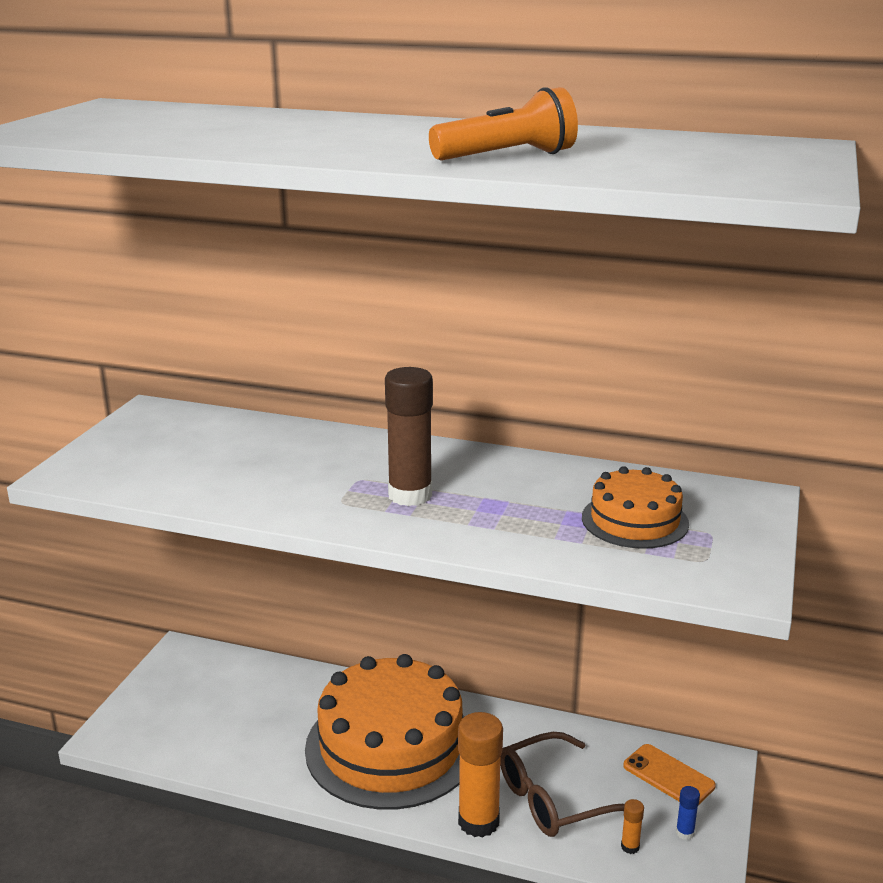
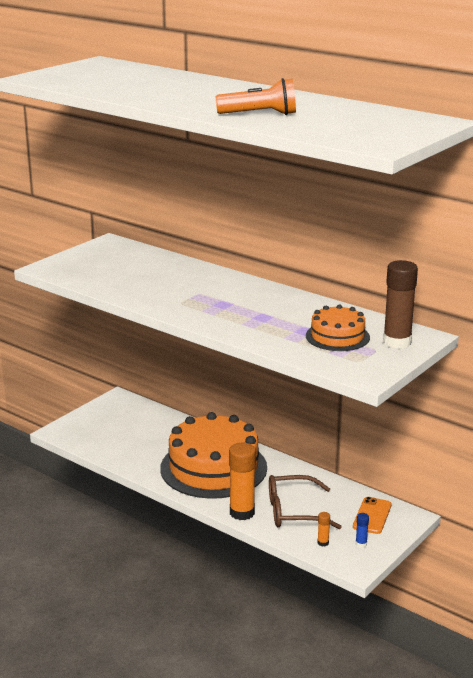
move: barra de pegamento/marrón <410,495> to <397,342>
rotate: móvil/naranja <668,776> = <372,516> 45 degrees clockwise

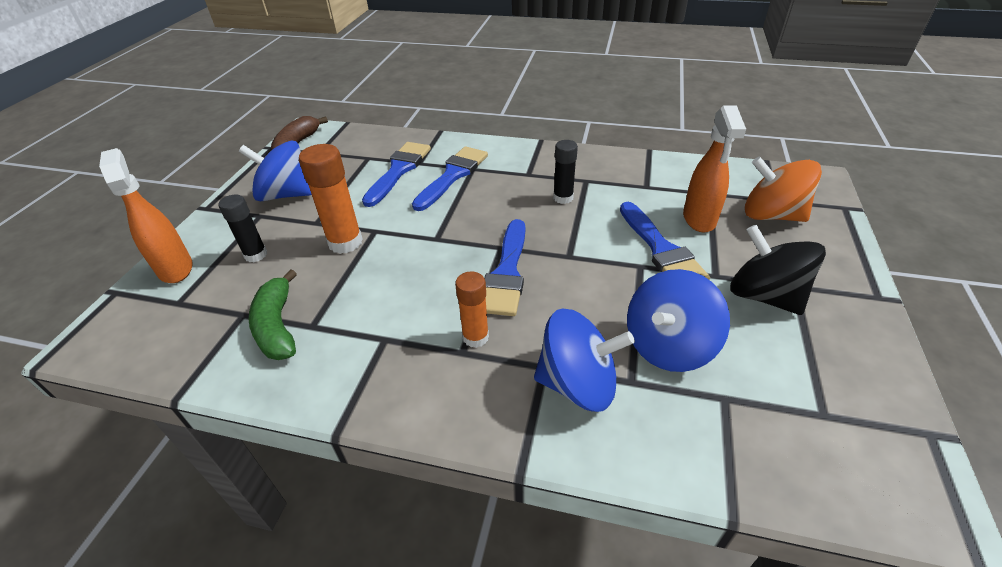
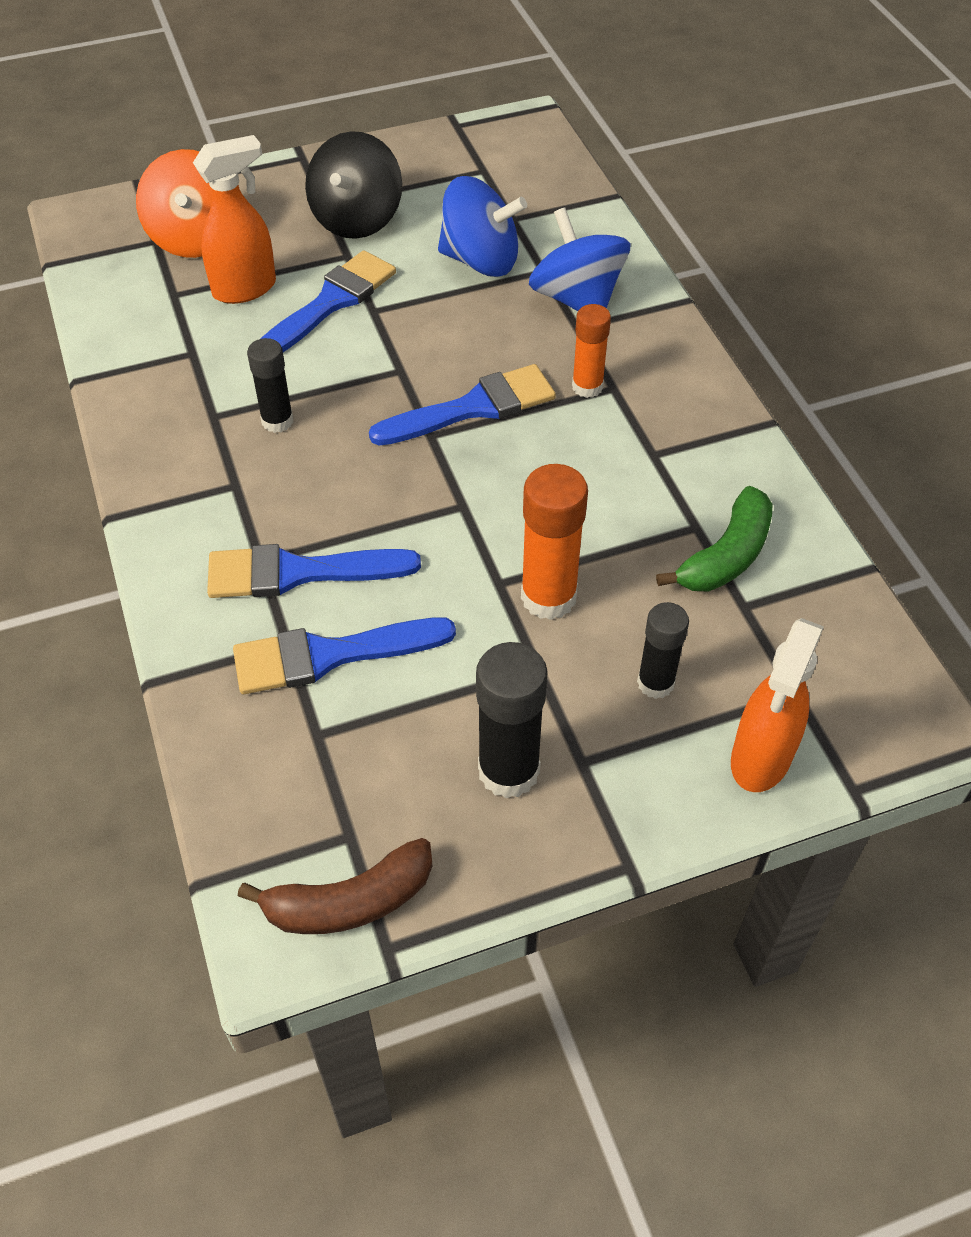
replace: peonza/azul <285,195> to barra de pegamento/negro <508,771>

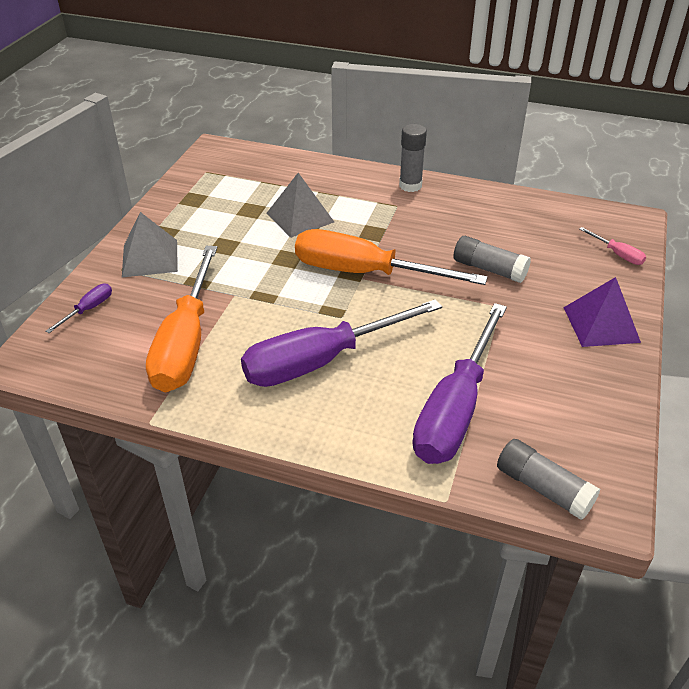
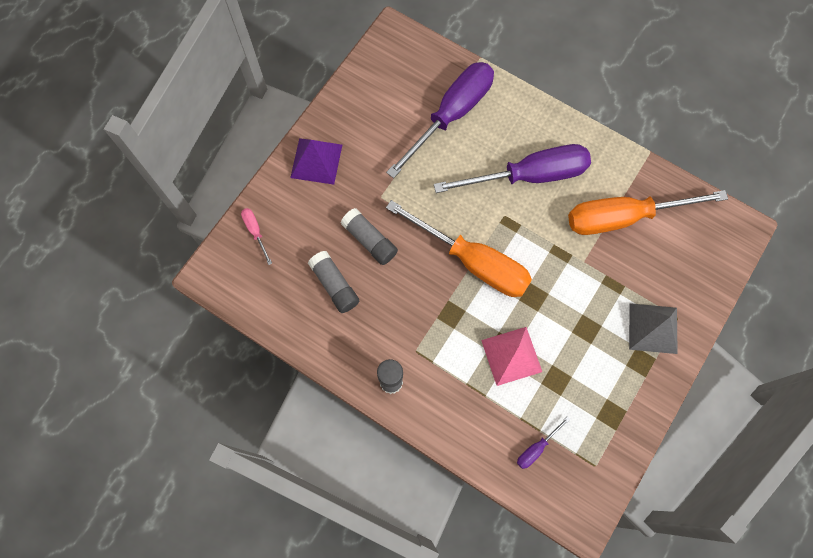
move: barra de pegamento/gris <543,488> to <335,285>; destornillador/morado <88,309> to <536,448>
recolor: pirámide/gris <300,217> to pirámide/rosa <511,355>
rotate: destornillador/naranja <186,342> = <624,217> 120 degrees counterclockwise

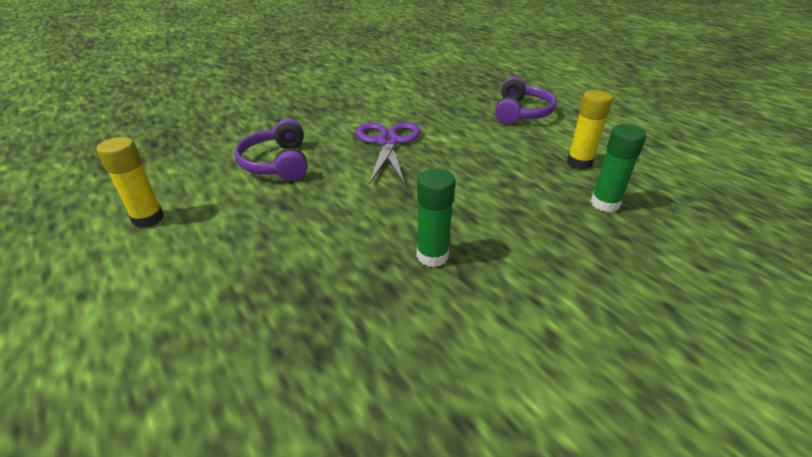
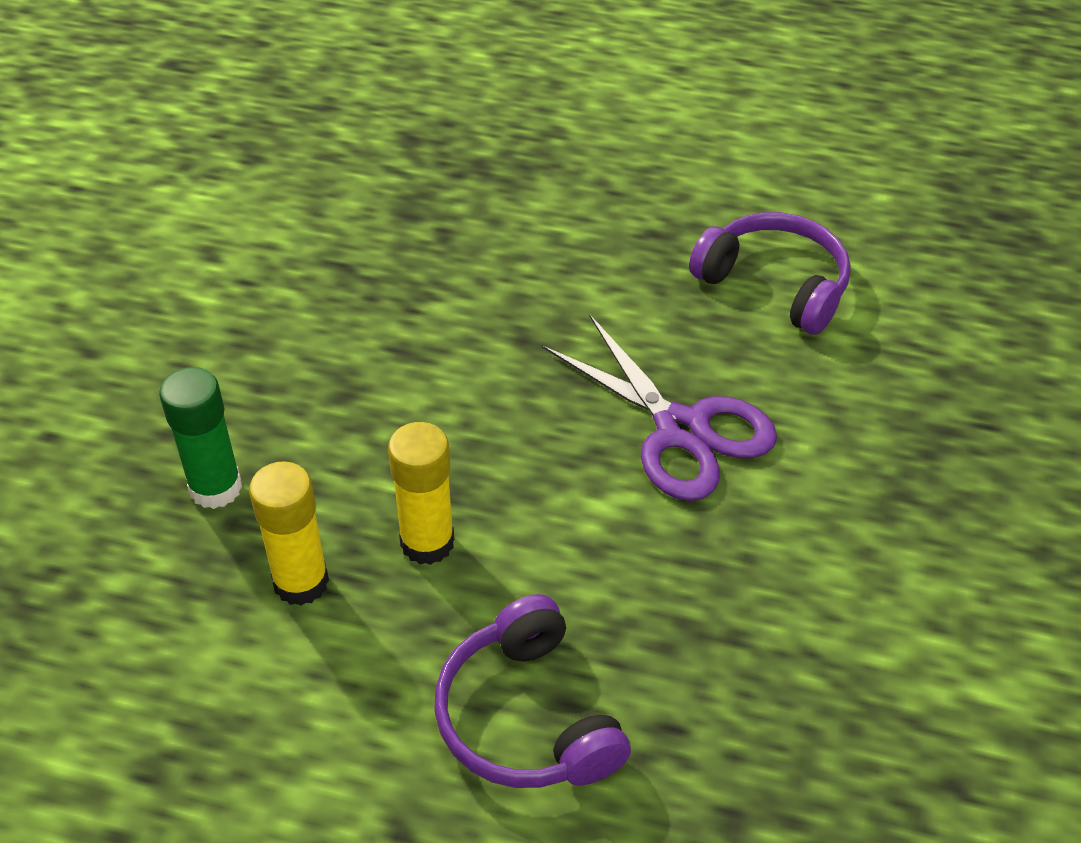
delete: barra de pegamento/verde <432,256>
move: barra de pegamento/amarillo <148,218> to <427,542>

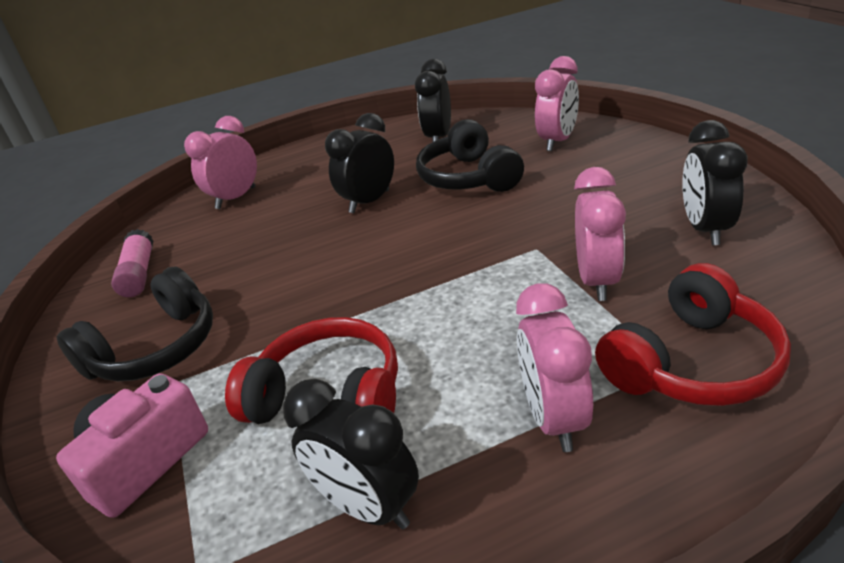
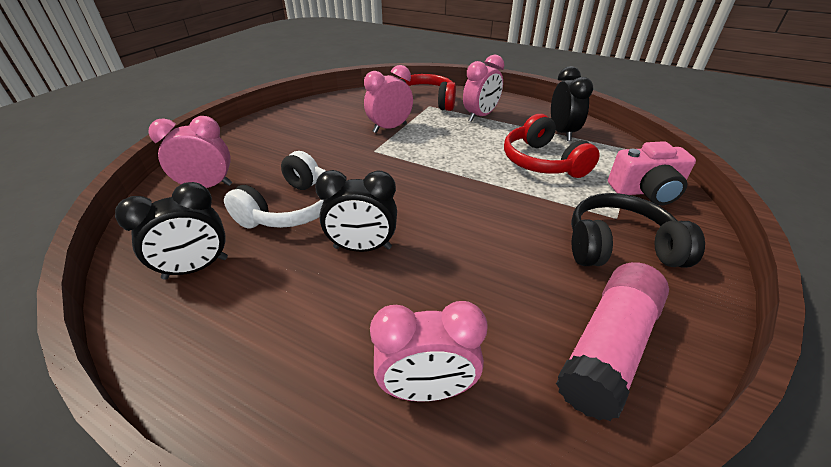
delete: despertador/negro <705,229>
recolor: auriculares/negro <469,177> to auriculares/blanco <291,208>
resize: barra de pegamento/rosa <139,274> = <608,348> x1.57

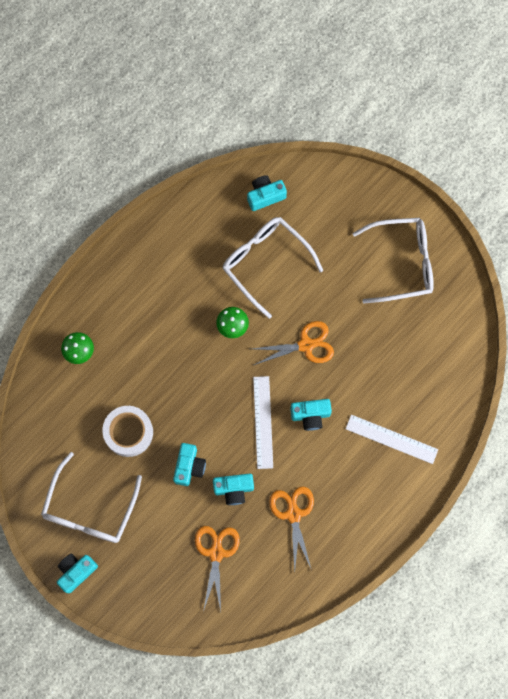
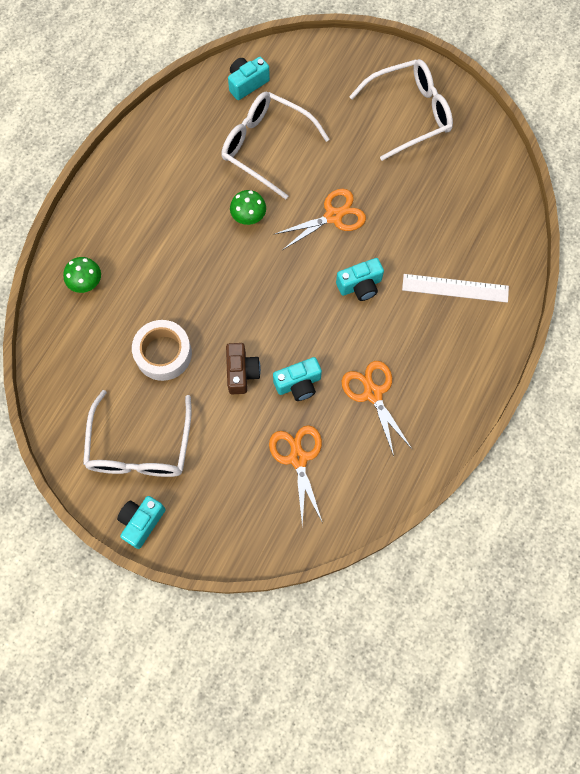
delete: regla/blanco <263,422>
recolor: cámara/turquesa <189,466> to cámara/marrón <241,372>

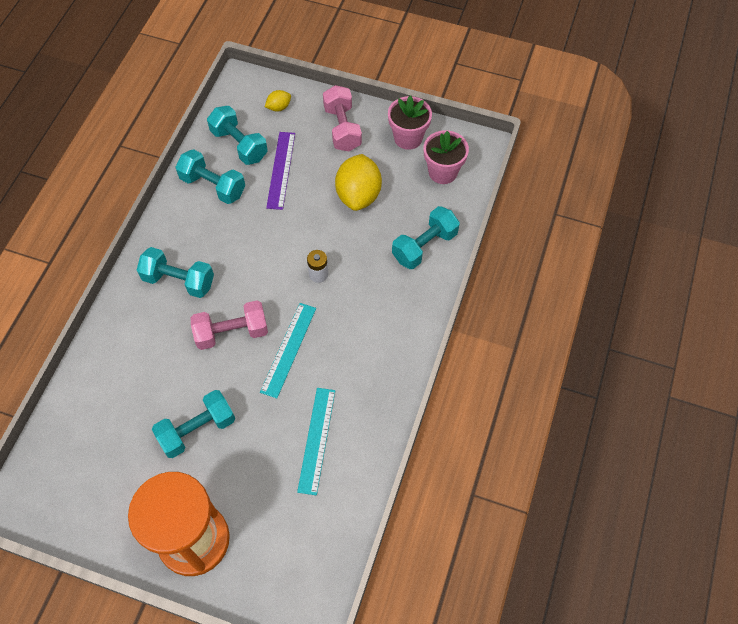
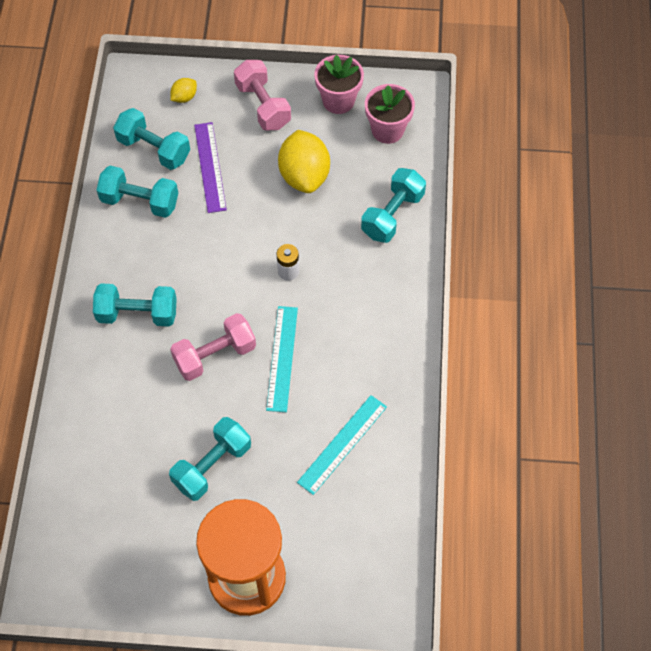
rotate: regla/turquesa <317,440> = <342,444> 45 degrees clockwise

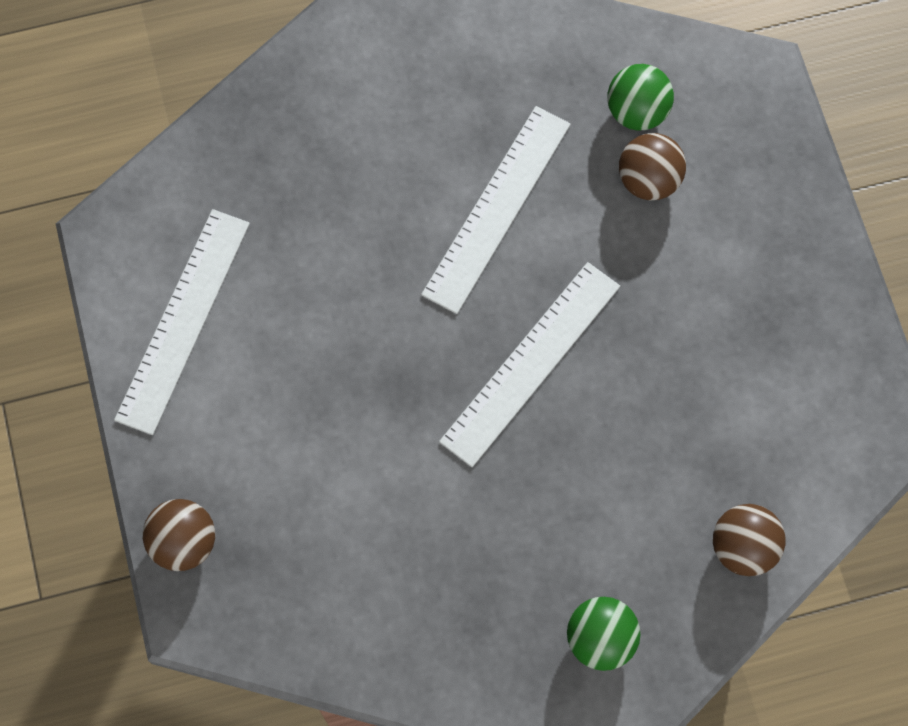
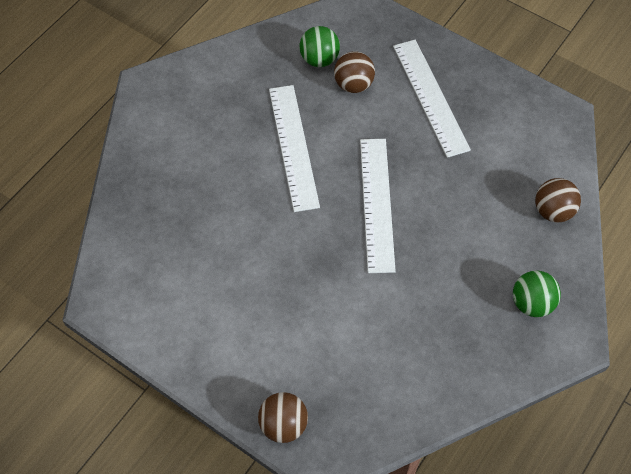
move: regla/blanco <184,320> to <430,97>

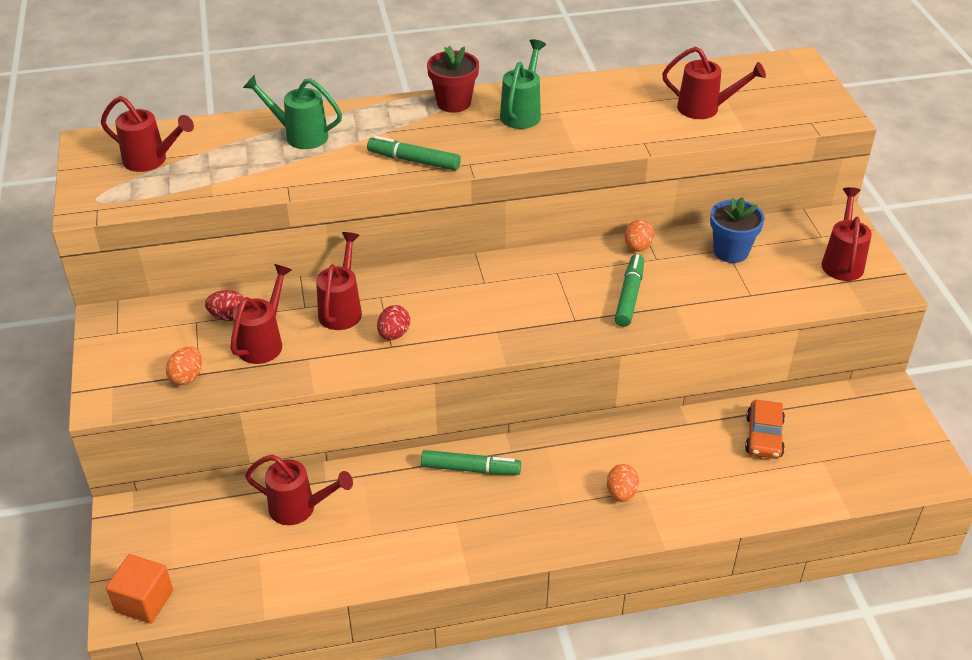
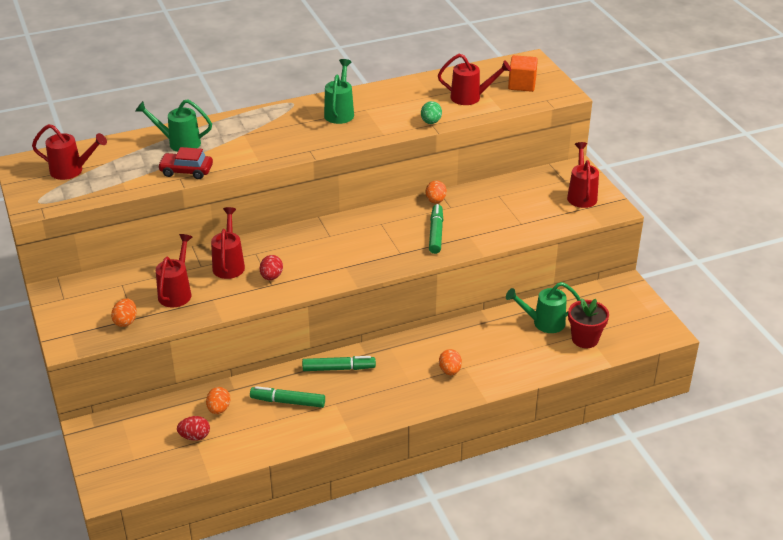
delete: maceta/azul <731,251>
insert: coche/rojo <186,171>; huevo/verde <431,122>
move: huevo/rojo <228,316> to <195,436>; rotulador/verde <414,160> to <288,402>; cubo/naranja <144,601> to <522,84>; maceta/rojo <453,103> to <585,339>
replace: regadera/rojo <299,508> to huevo/naranja <219,409>; coche/naranja <764,436> to regadera/verde <543,323>

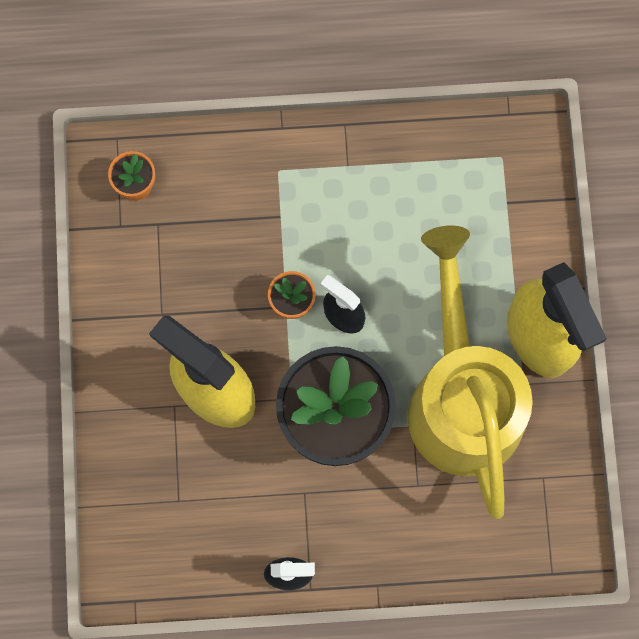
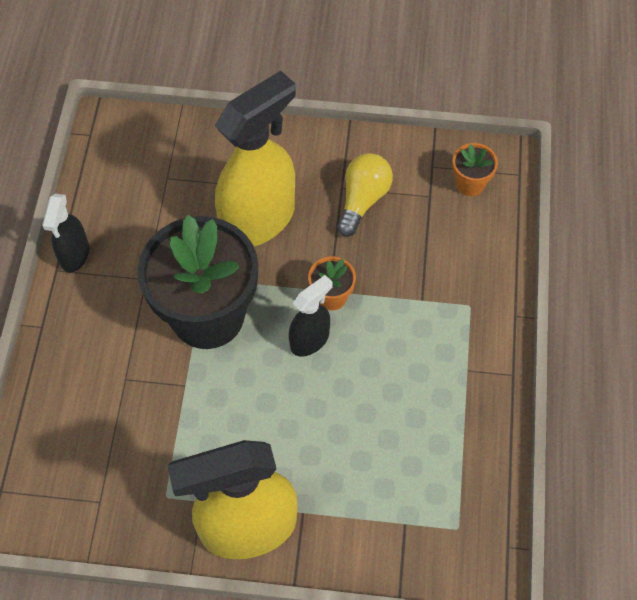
delete: regadera/amarillo <461,396>
insert: bombilla/amarillo <362,200>

